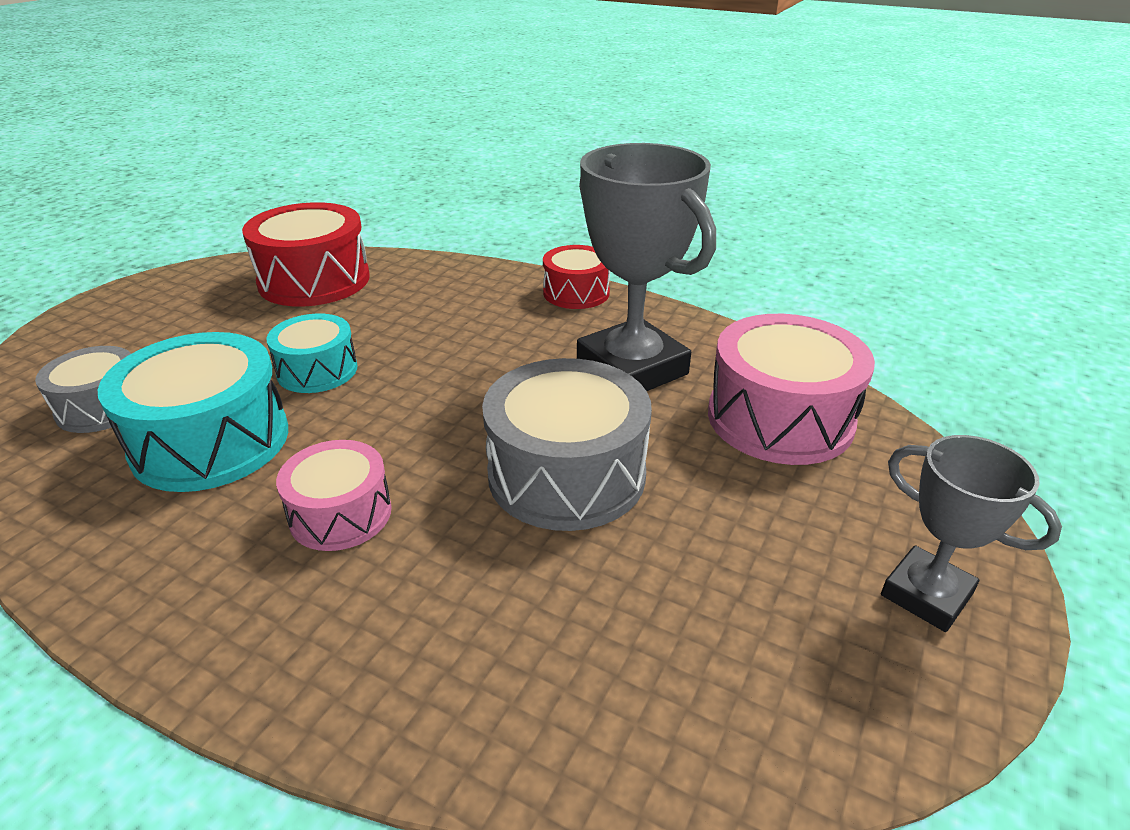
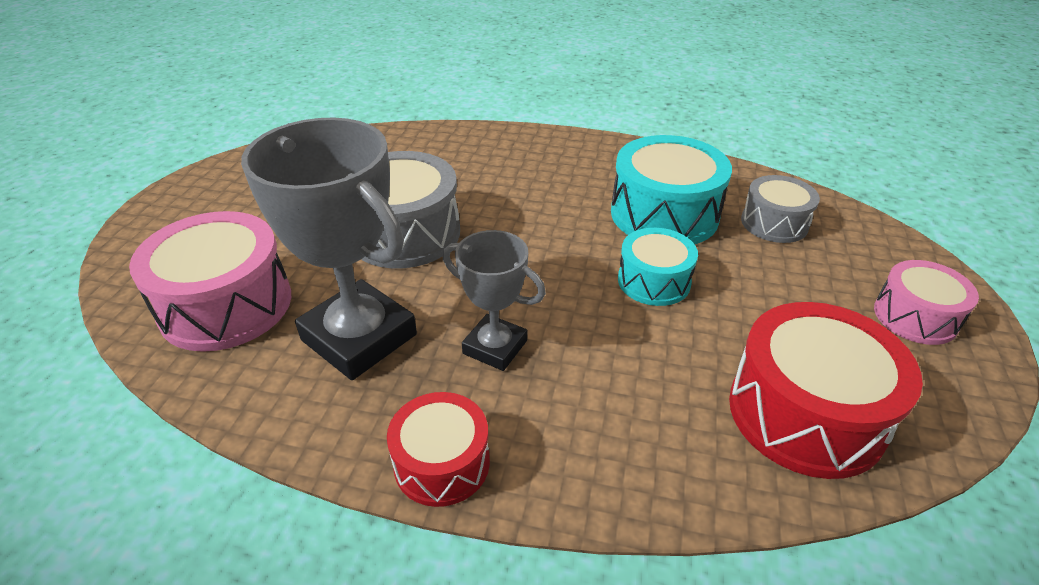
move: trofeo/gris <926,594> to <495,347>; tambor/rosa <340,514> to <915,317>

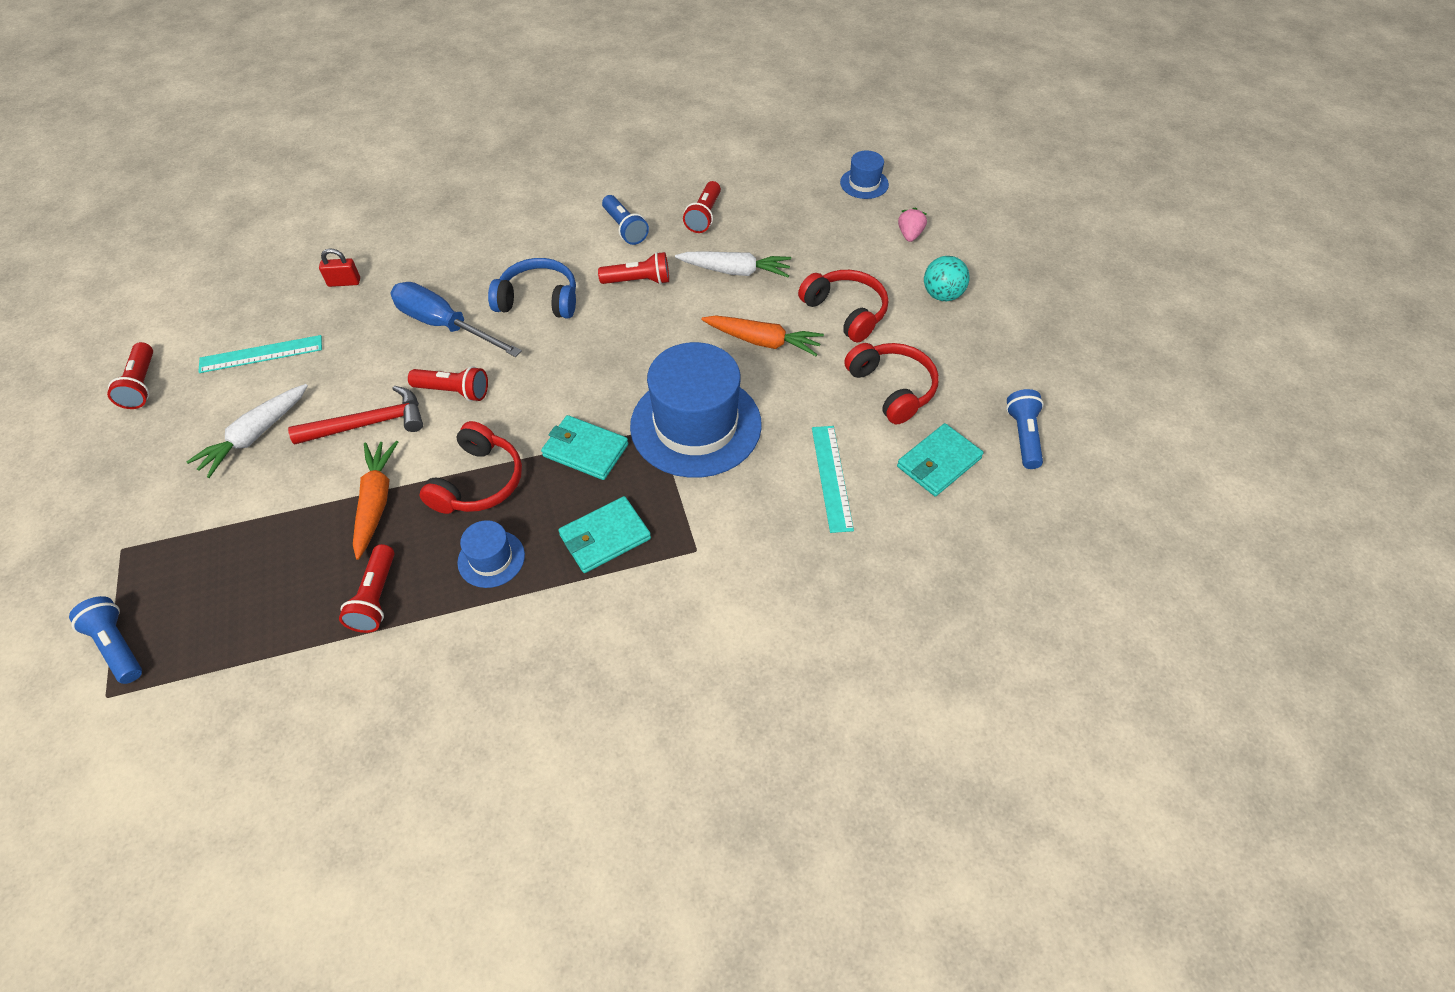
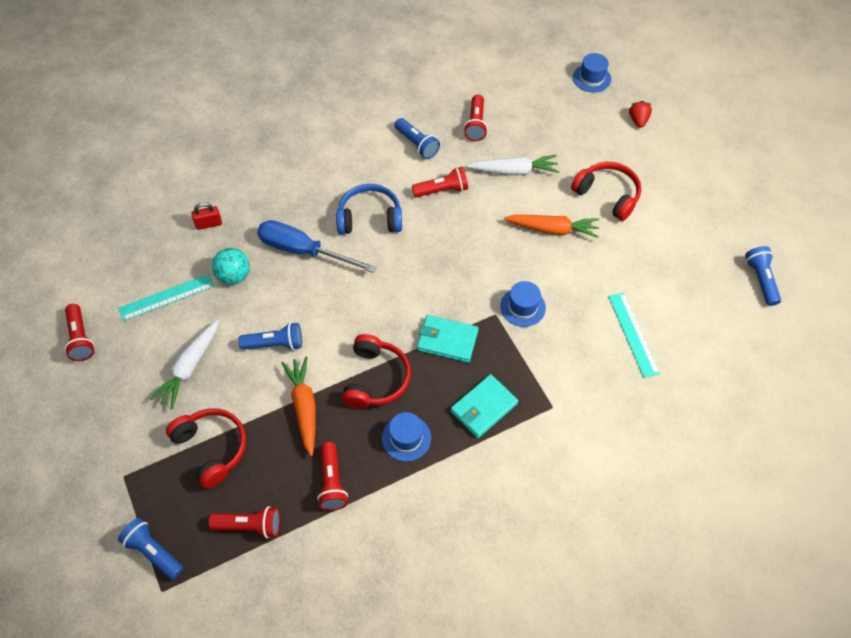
delete: cartera/turquesa <938,462>
move: auriculares/rojo <892,388> to <212,448>; lámpara de mano/rojo <453,391> to <249,525>; pelota/turquesa <942,295> to <234,276>
replace: martillo/rojo <369,424> to lámpara de mano/azul <275,344>
recolor: fresa/rosa <909,235> to fresa/rojo <638,120>
resize: sombrero/azul <696,425> = <522,307> x0.46

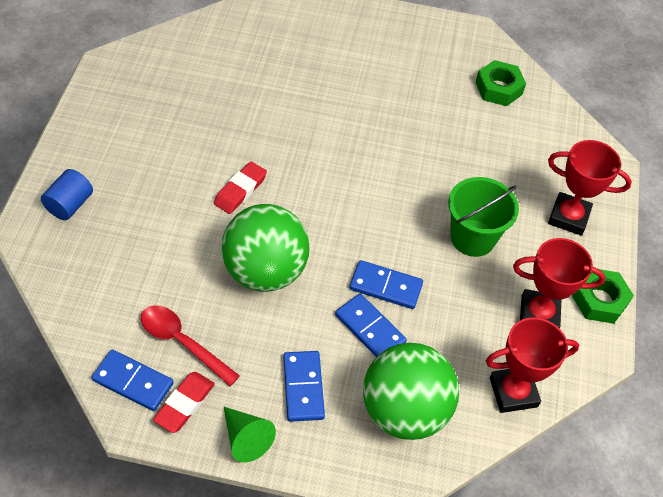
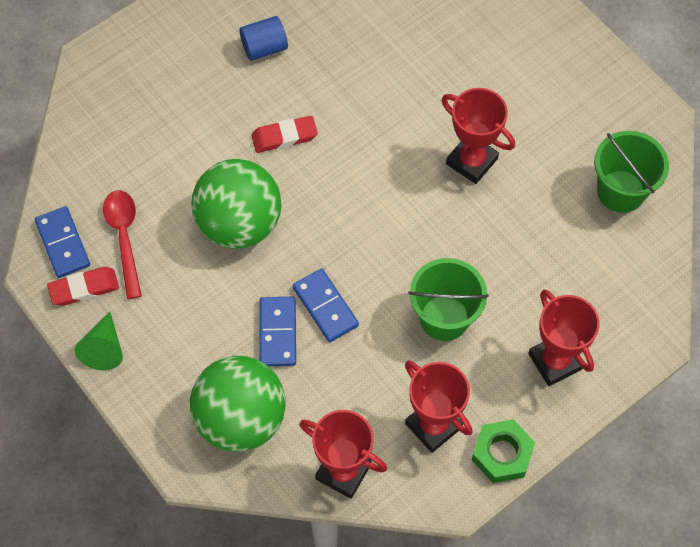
delete: ficha de dominó/azul <303,387>
insert: trofeo/rojo <471,161>
move: cilindro/azul <70,205> to <264,48>
replace: tuerca/verde <498,88> to balde/verde <621,191>

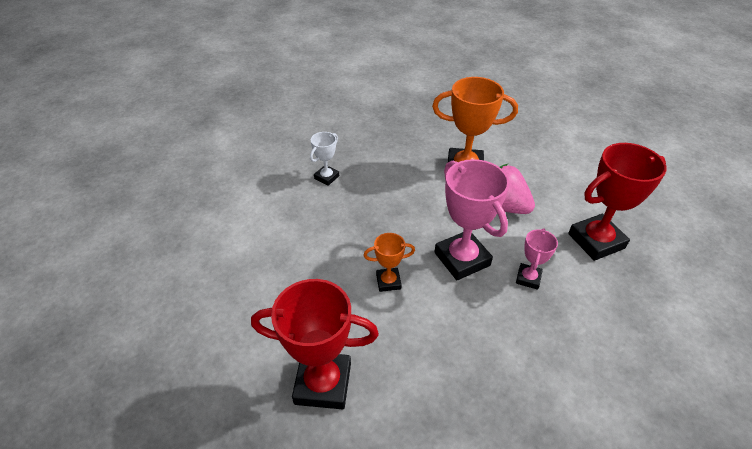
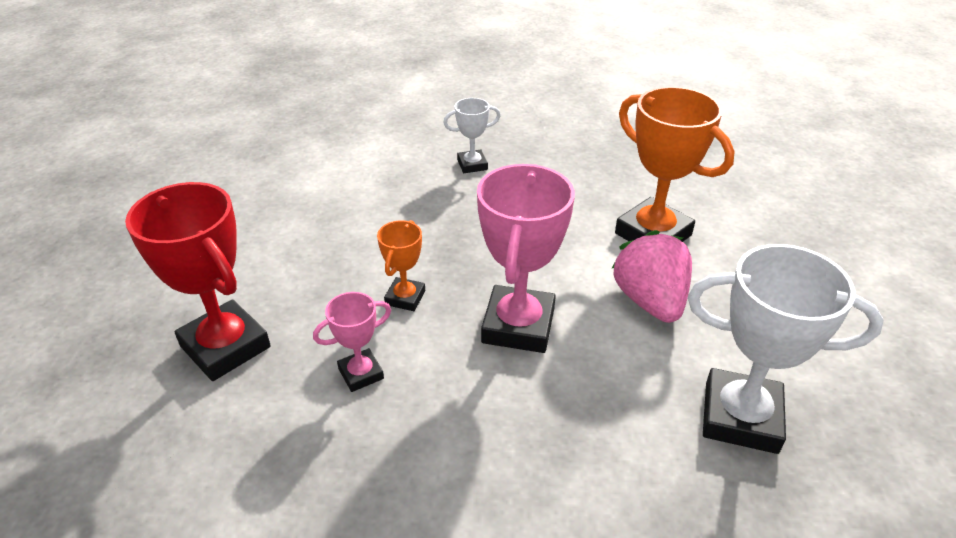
move: trofeo/rosa <528,278> to <361,373>
recolor: trofeo/rojo <596,241> to trofeo/blanco <740,417>
rotate: trofeo/naranja <388,281> = <405,298> 75 degrees clockwise

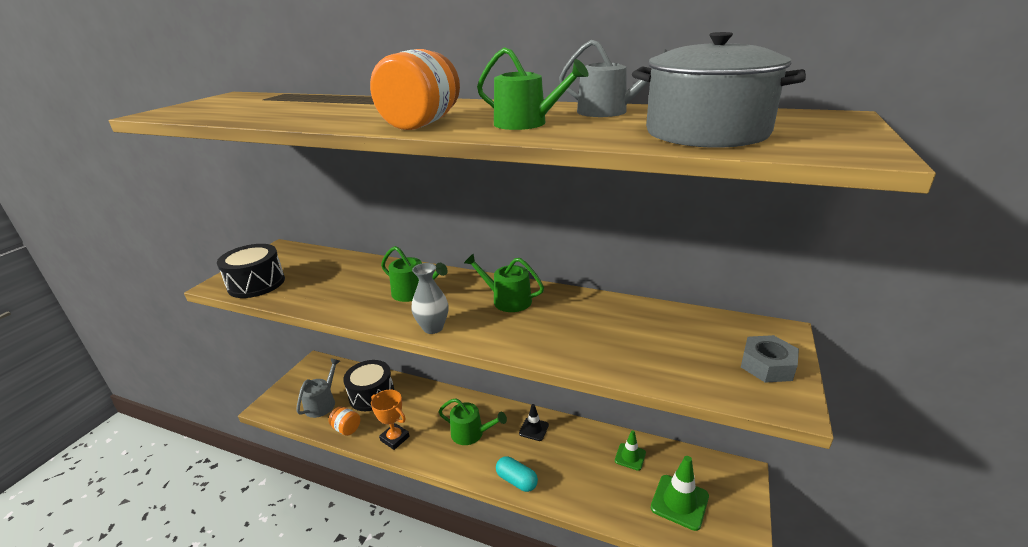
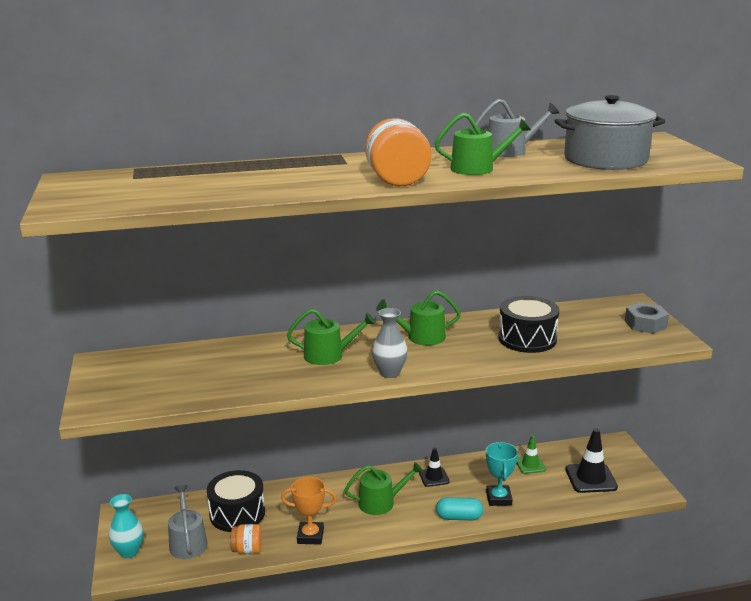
insert: florero/turquesa <129,551>; trofeo/turquesa <499,498>
move: tambor/negro <256,283> to <527,339>
recolor: cono de tráfico/verde <679,502> to cono de tráfico/negro <590,478>

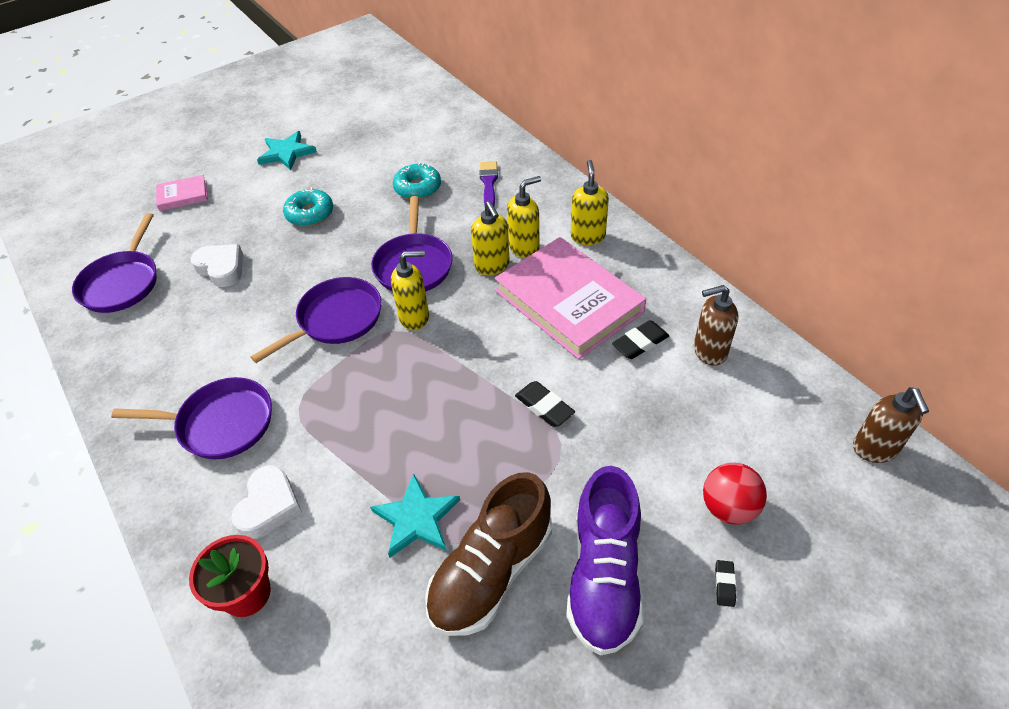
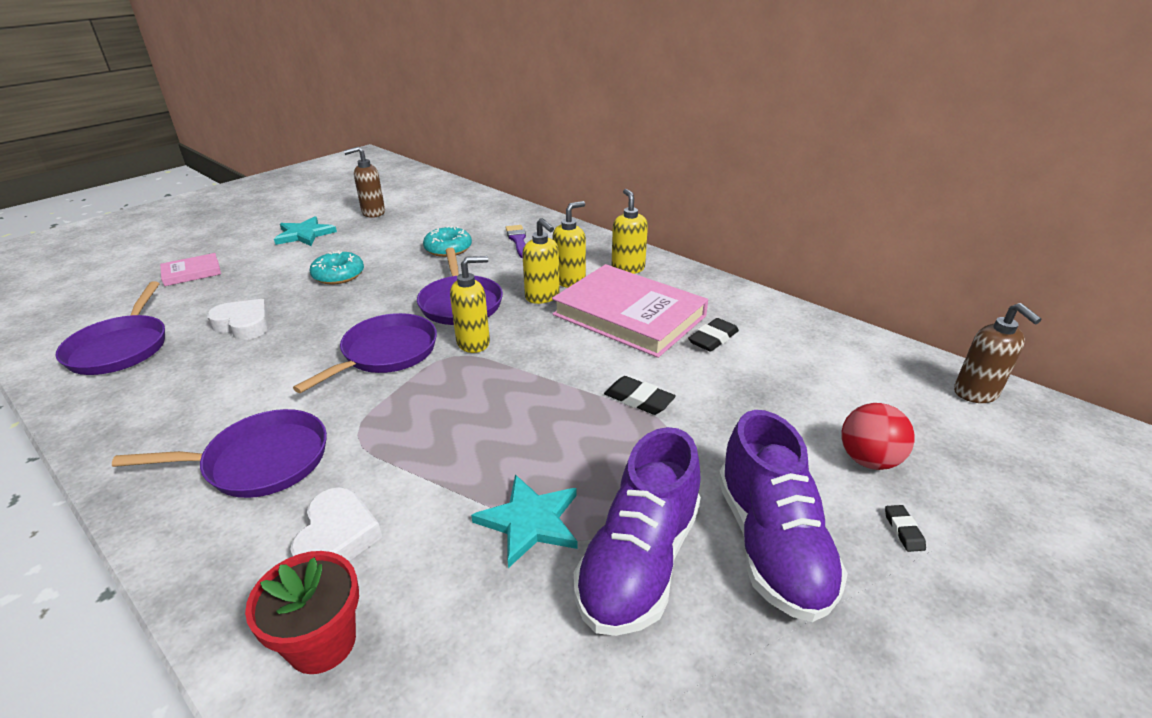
move: dispensador de jabón/marrón <709,351> to <373,213>
recolor: zapato/marrón <491,571> to zapato/morado <639,561>

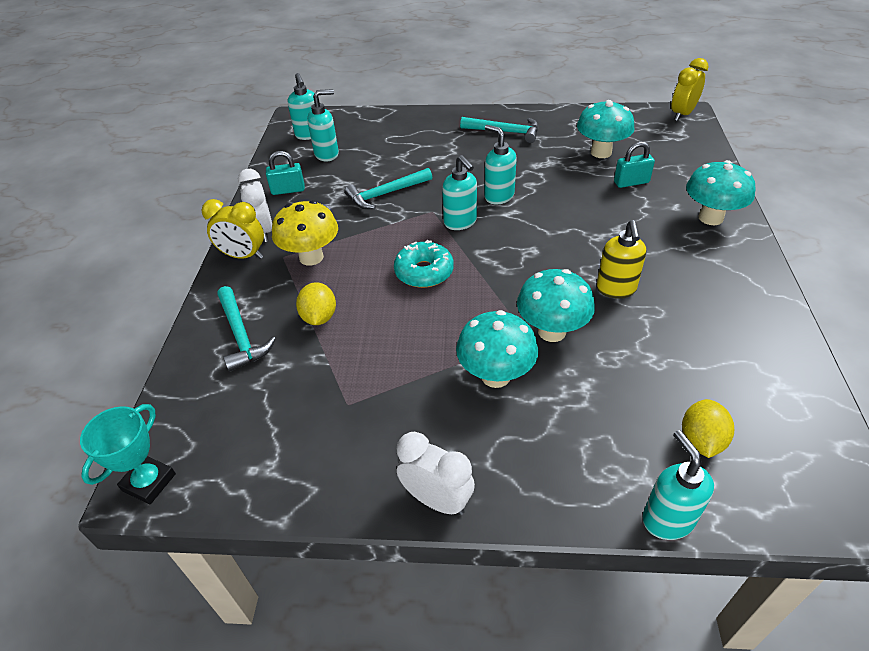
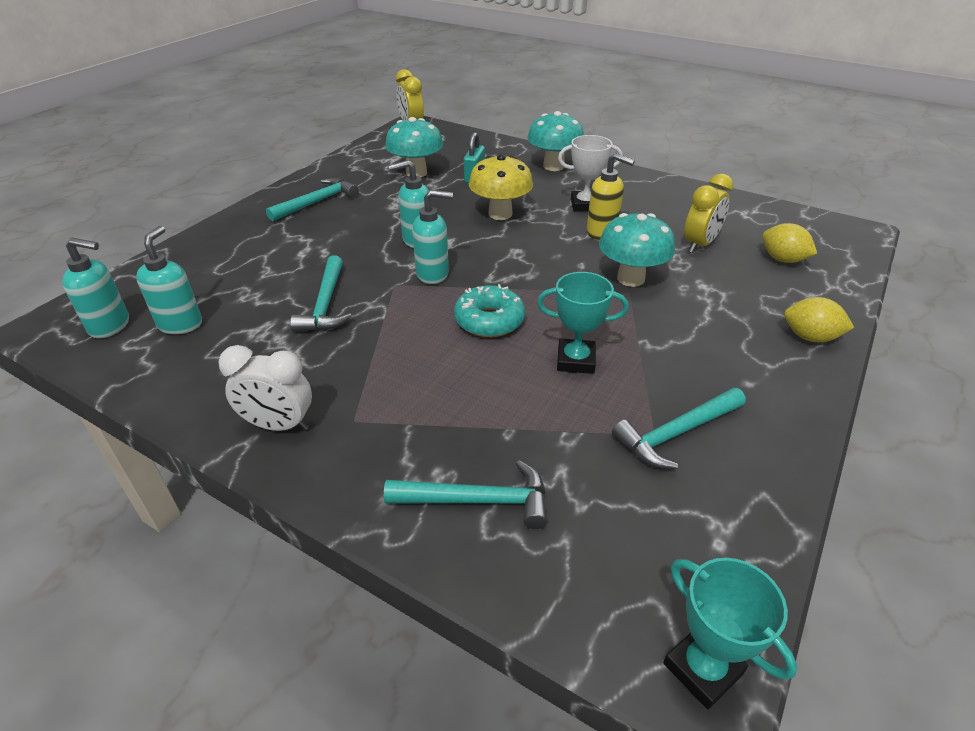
delete: candado/turquesa <288,190>; despertador/blanco <437,500>; seta/turquesa <495,376>; dispensador de jabón/turquesa <667,519>
insert: trofeo/turquesa <575,360>; trofeo/blanco <585,205>; martillo/turquesa <676,433>
move: seta/amarillo <311,257> to <500,214>; despertador/amarillo <243,256> to <699,244>; limón/amarillo <319,317> to <810,337>

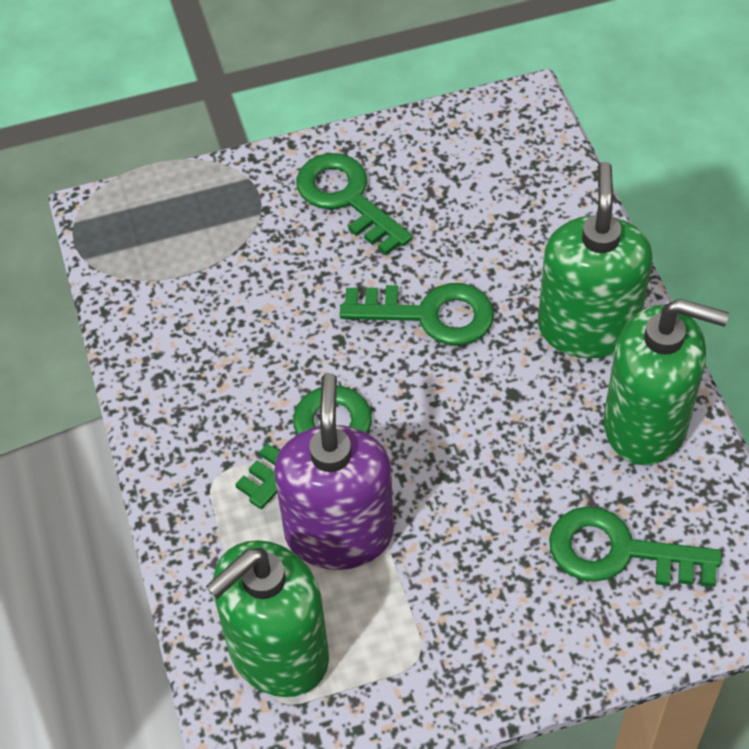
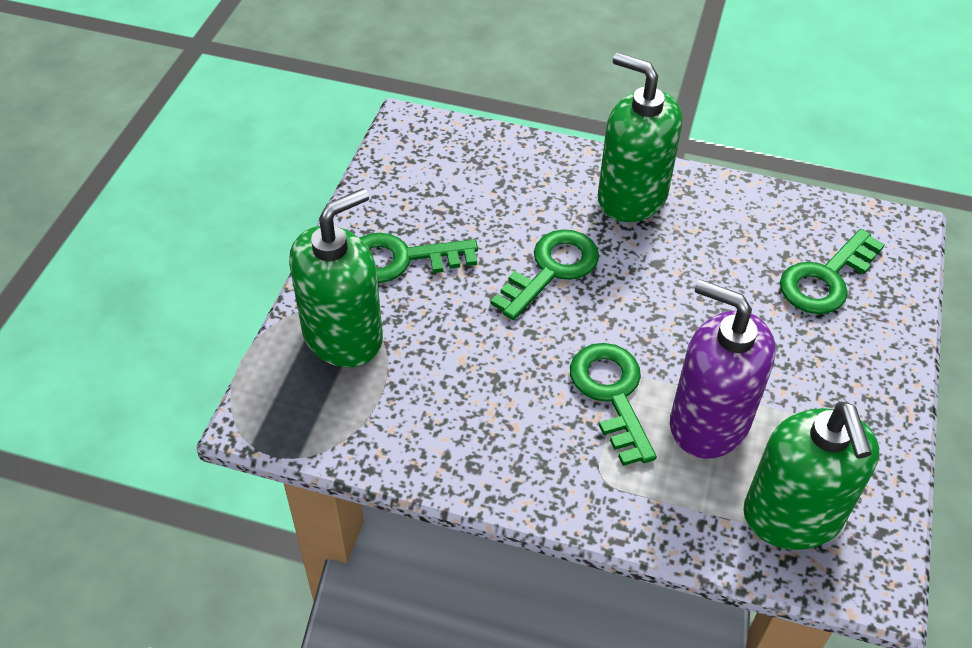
move: dispensador de jabón/verde <646,424> to <343,336>

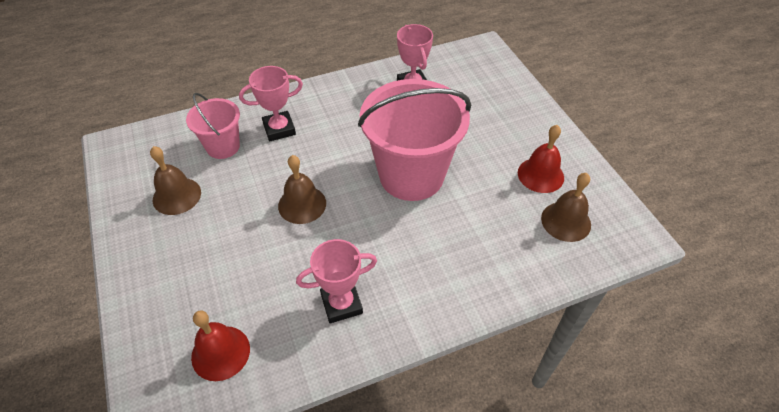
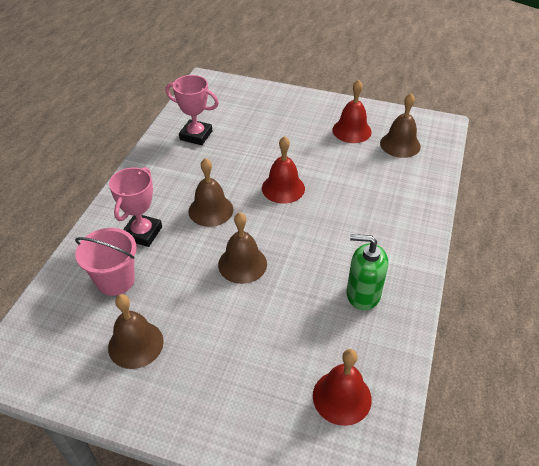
insert: campana/marrón <210,210>
replace: balde/rosa <411,175> to campana/rojo <283,188>; trofeo/rosa <341,304> to dispensador de jabón/verde <363,294>

